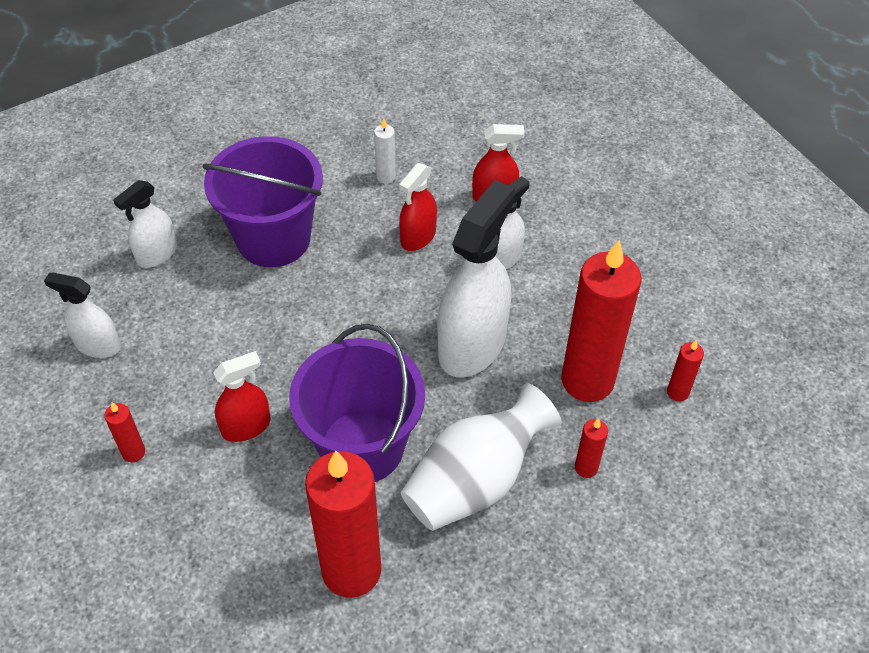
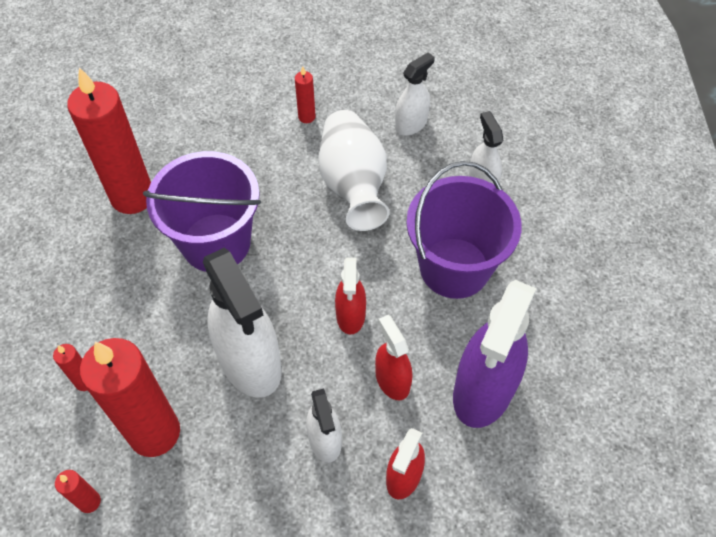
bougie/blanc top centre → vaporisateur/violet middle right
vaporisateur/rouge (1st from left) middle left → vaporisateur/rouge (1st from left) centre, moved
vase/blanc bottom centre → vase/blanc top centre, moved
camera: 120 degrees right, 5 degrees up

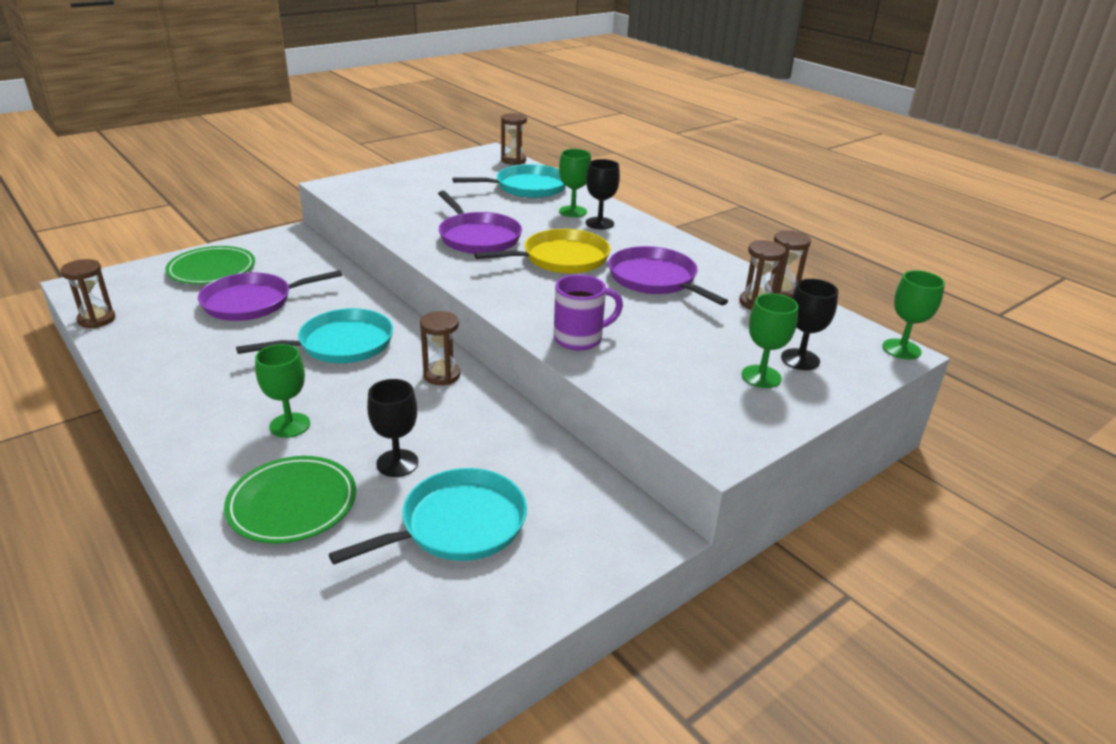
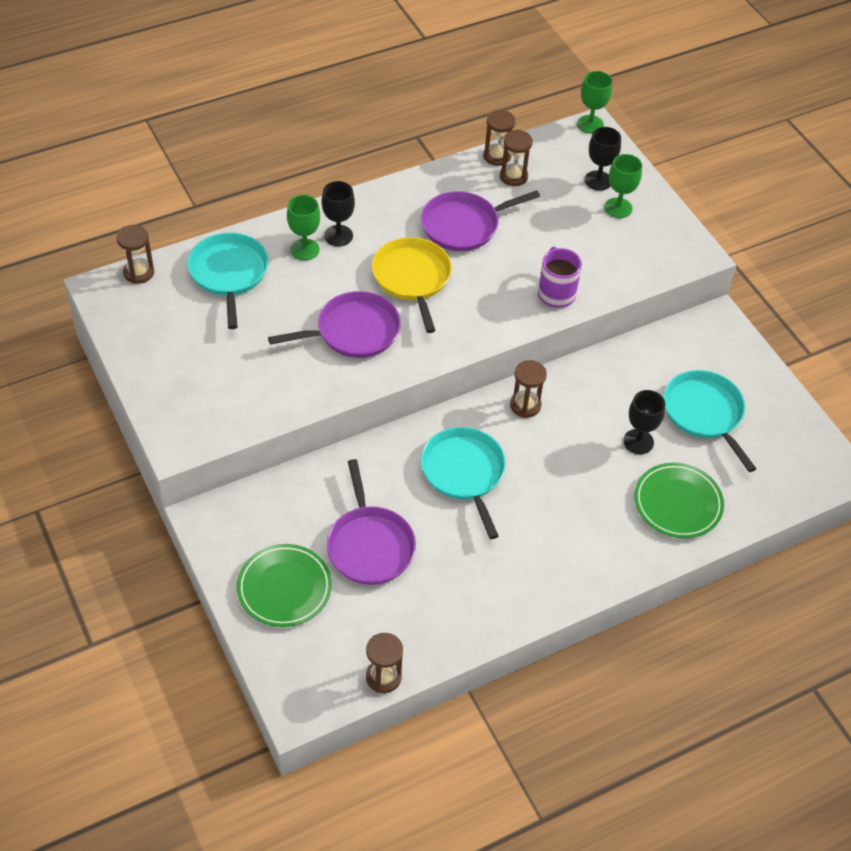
verre à pied/vert (1st from left) middle left → -
camera: 80 degrees left, 20 degrees up

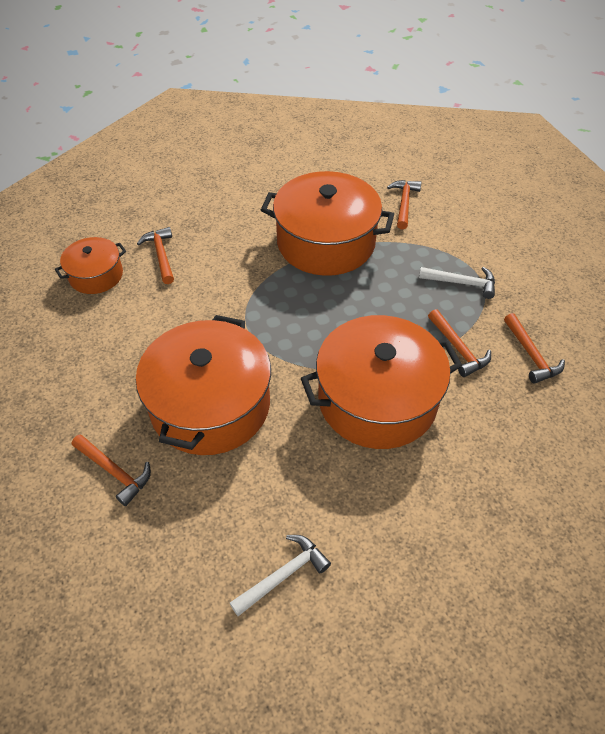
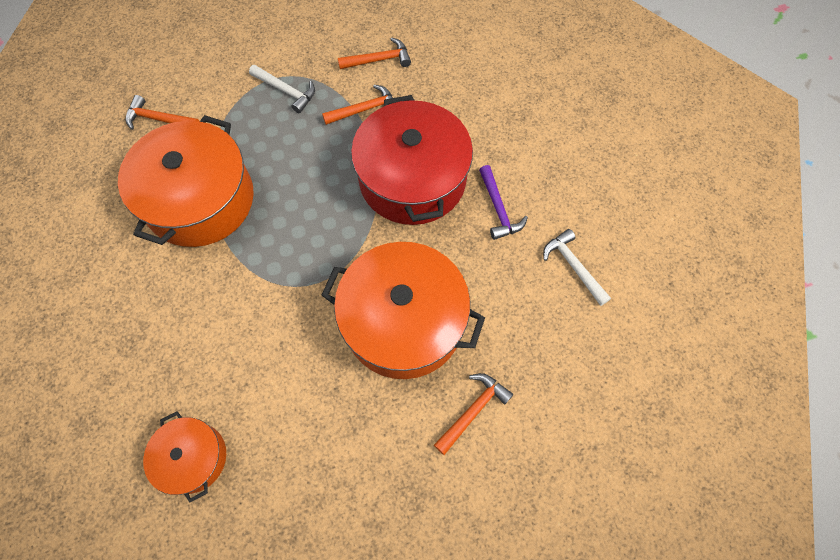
marteau/orange (2nd from left) middle left → -
marteau/blanc (2nd from left in the first image) middle right → marteau/blanc (1st from left) top centre, 105 degrees clockwise
marmite/orange (4th from left) centre → marmite/rouge top centre
- → marteau/violet centre
camera: 85 degrees left, 15 degrees up

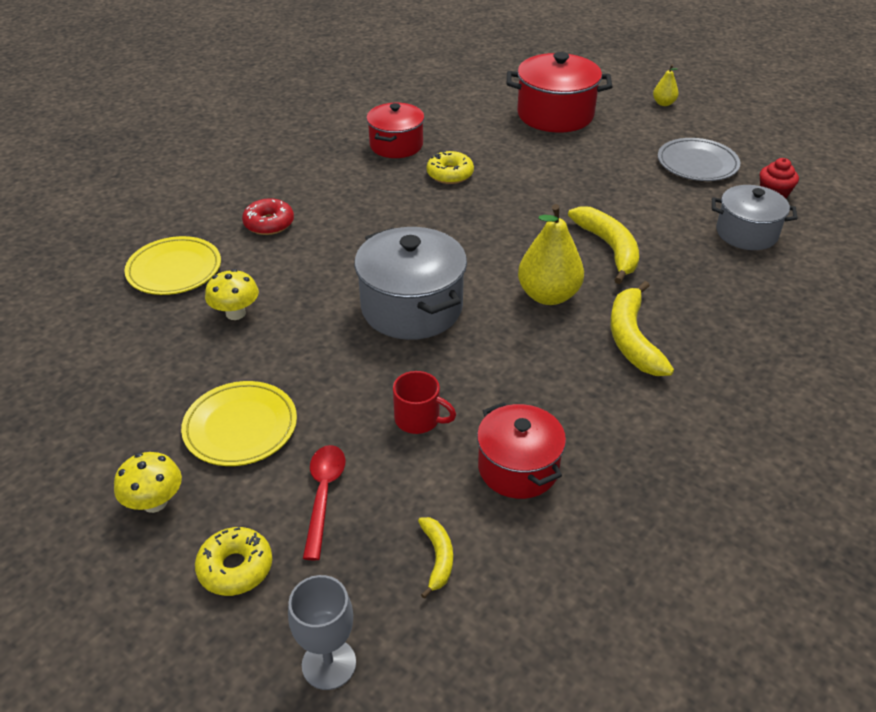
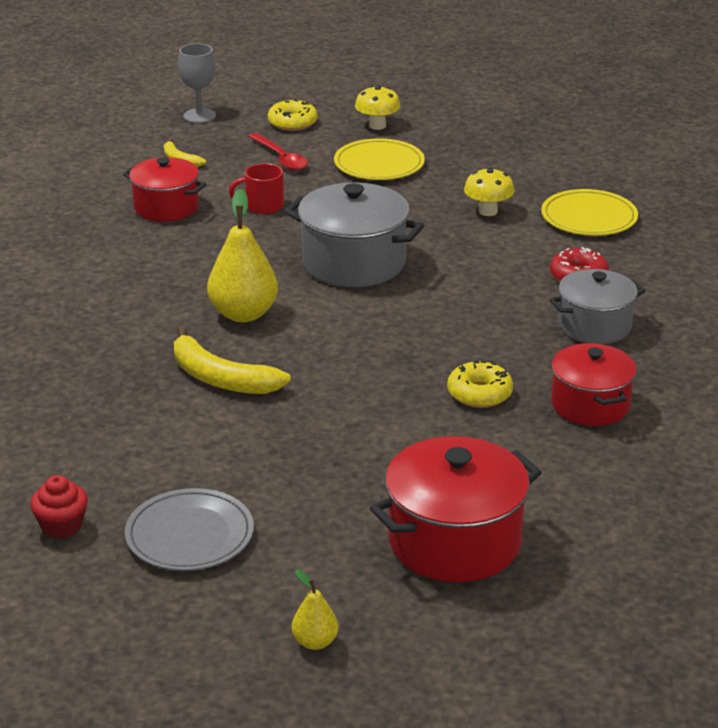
marmite/gris (2nd from left) top right → marmite/gris (2nd from left) middle right, moved
banane/jaune (3rd from left) middle right → -
camera: 145 degrees right, 10 degrees down

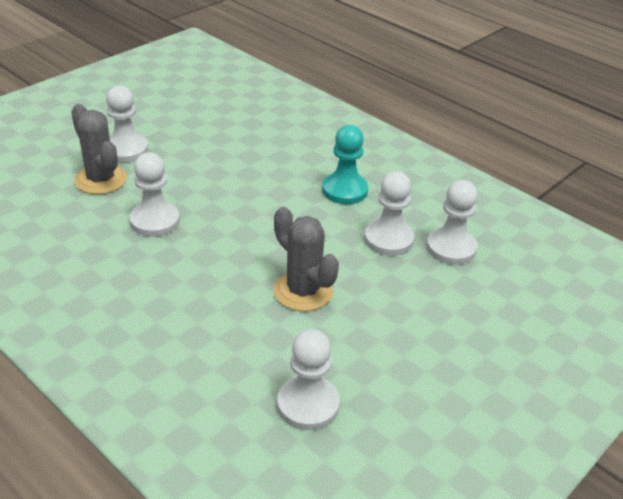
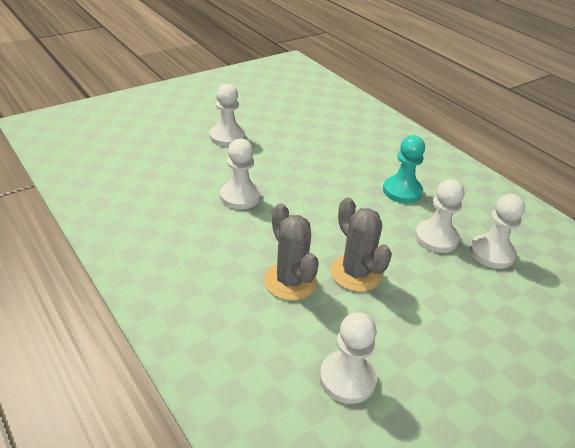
cactus/gris (1st from left) top left → cactus/gris (1st from left) centre, moved
camera: 10 degrees right, 0 degrees up

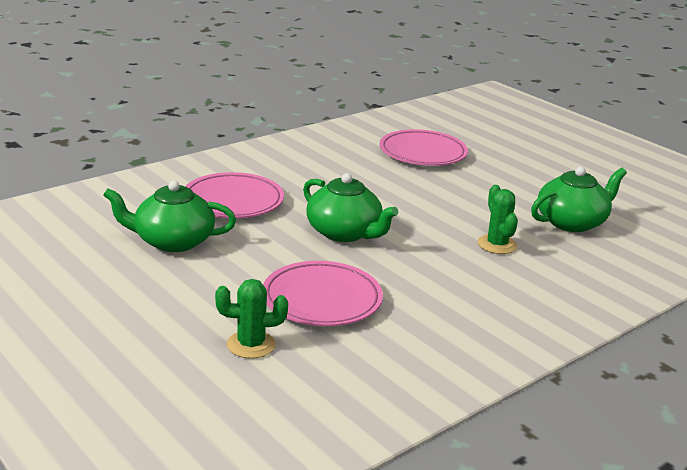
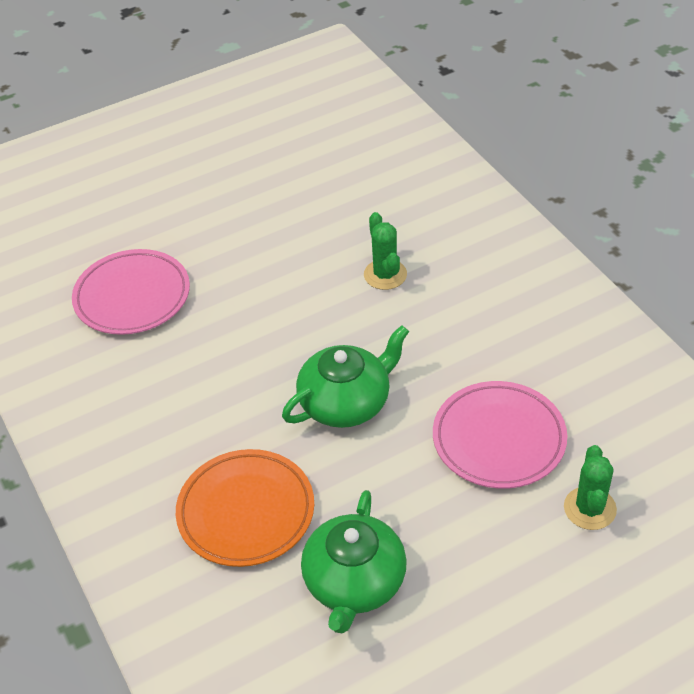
théière/vert (3rd from left) middle right → -
assiette/rose (1st from left) centre → assiette/orange bottom centre
cactus/vert (2nd from left in the first image) middle right → cactus/vert (1st from left) centre, 75 degrees clockwise
camera: 75 degrees left, 20 degrees up

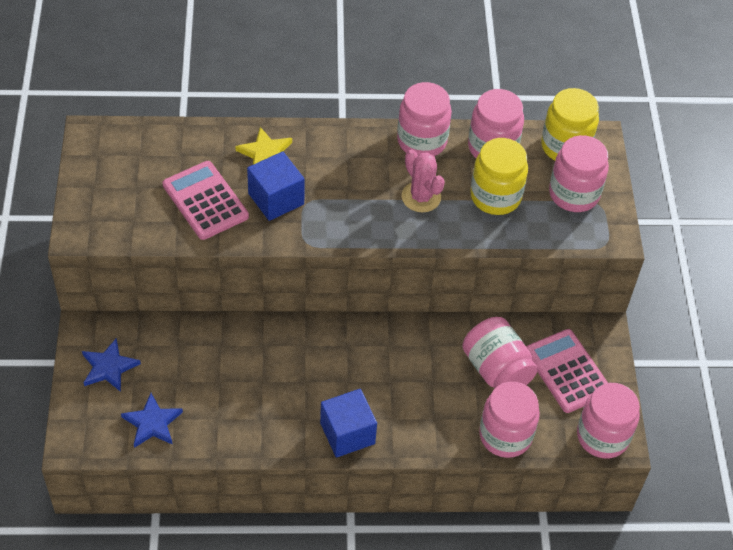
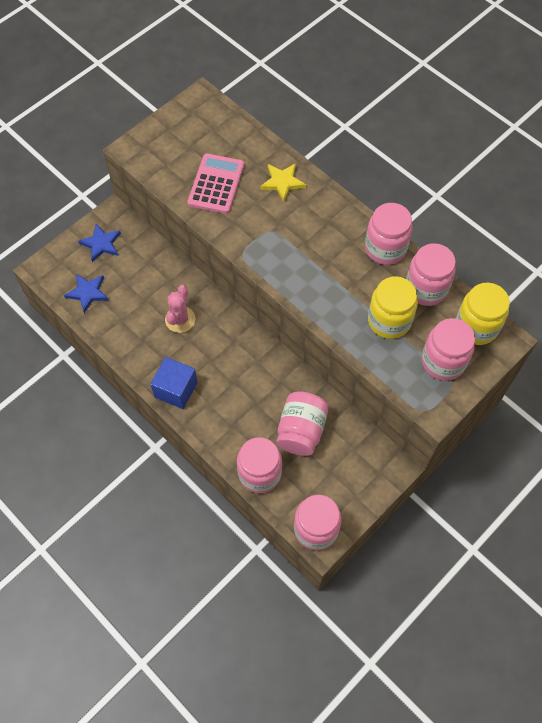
cactus/rose top centre → cactus/rose middle left, moved
cube/bleu (1st from left) centre → -
calculatrice/rose (2nd from left) bottom right → -
camera: 50 degrees right, 10 degrees up

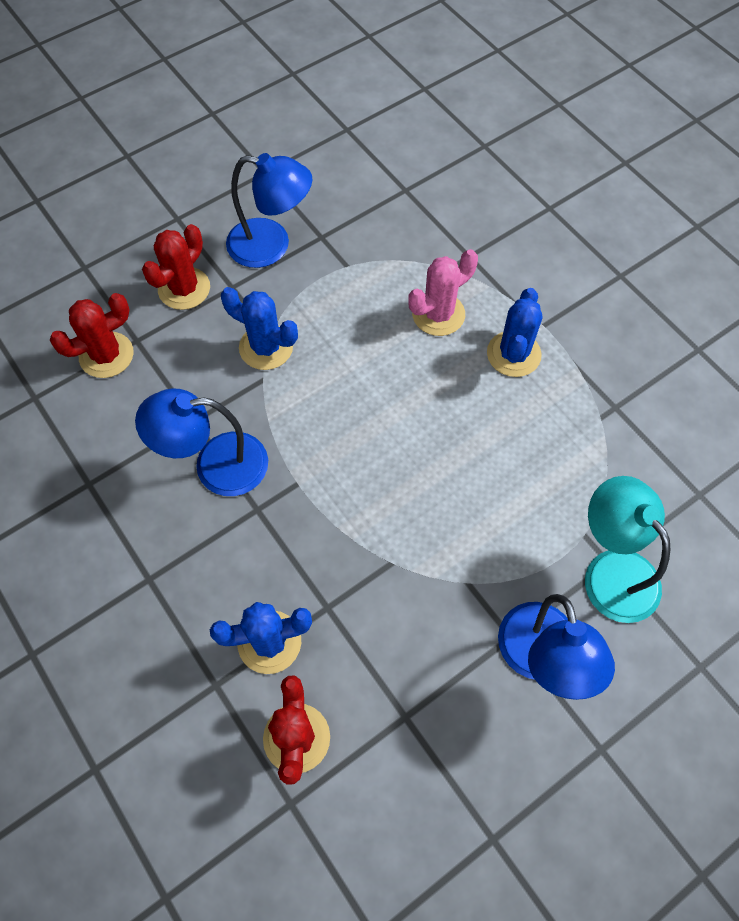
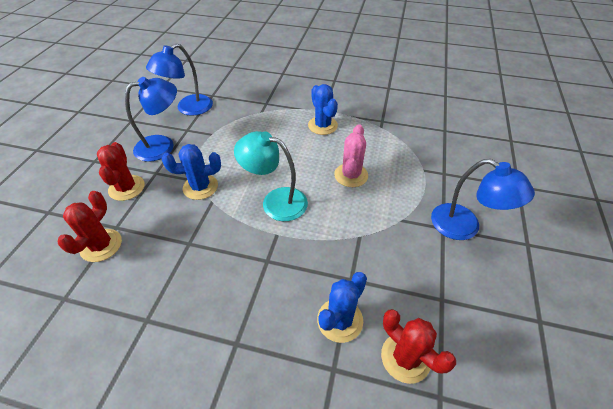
cactus/rose top centre → cactus/rose centre, moved
lampe/bleu (1st from left in the first image) middle left → lampe/bleu (2nd from left) top left, moved
lampe/turquoise middle right → lampe/turquoise centre, moved
camera: 40 degrees left, 15 degrees down

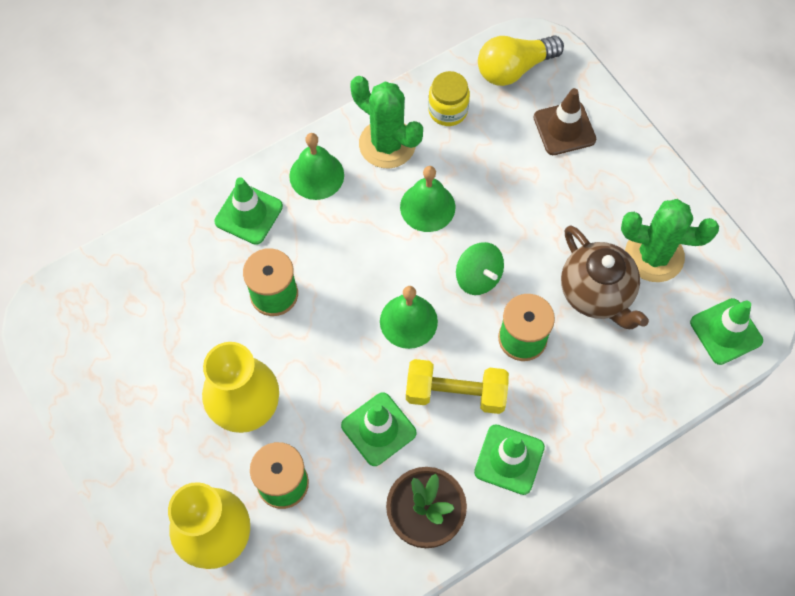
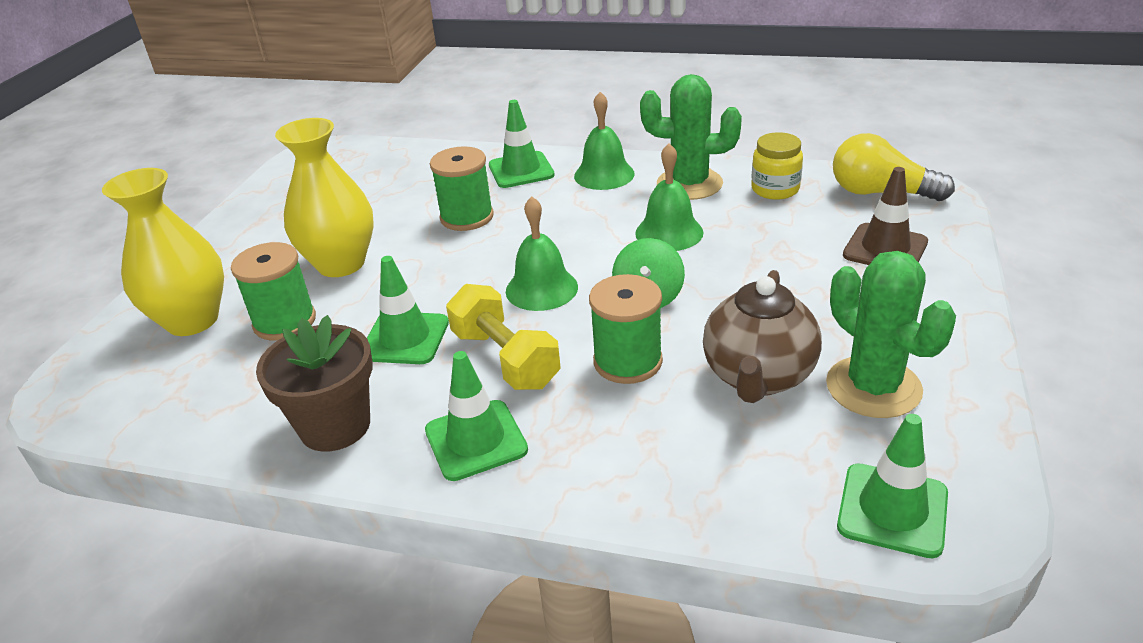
cactus/vert (1st from left) top centre, 75 degrees counterclockwise
camera: 50 degrees right, 30 degrees down

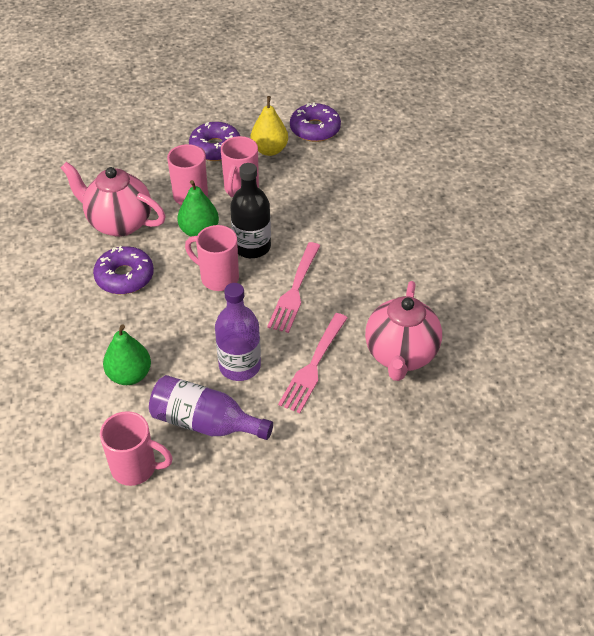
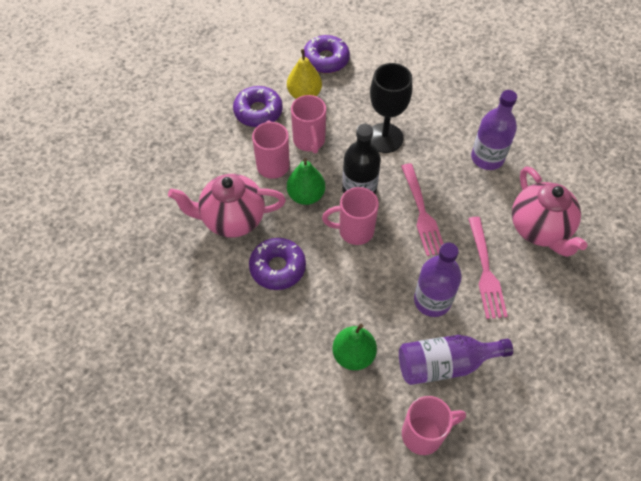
- → verre à pied/noir top centre
- → bouteille/violet (3rd from left) top right
camera: 30 degrees left, 10 degrees up

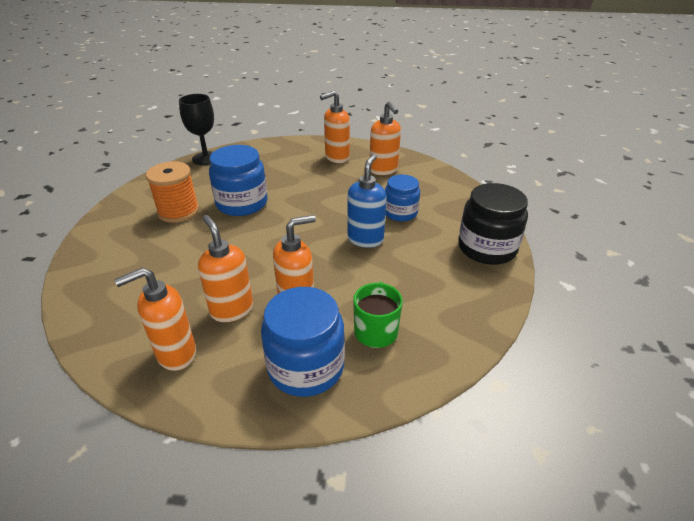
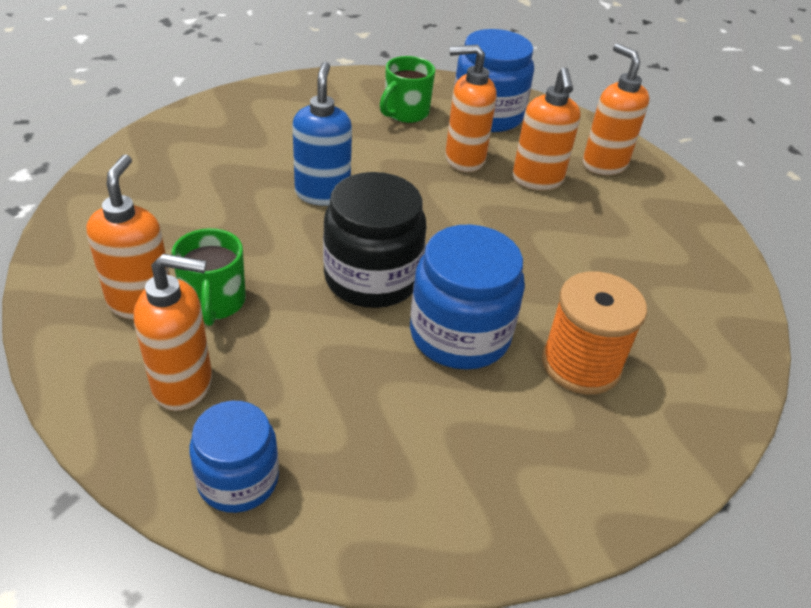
verre à pied/noir top left → -
distributeur de savon/bleu centre → distributeur de savon/bleu top centre, 135 degrees clockwise
bocal/bleu (3rd from left in the first image) centre → bocal/bleu (1st from left) bottom left, moved
bocal/noir middle right → bocal/noir centre, moved
distributeur de savon/orange (1st from left in the first image) middle left → distributeur de savon/orange (5th from left) top right, 120 degrees counterclockwise
- → tasse/vert (1st from left) middle left
camera: 155 degrees left, 5 degrees up

